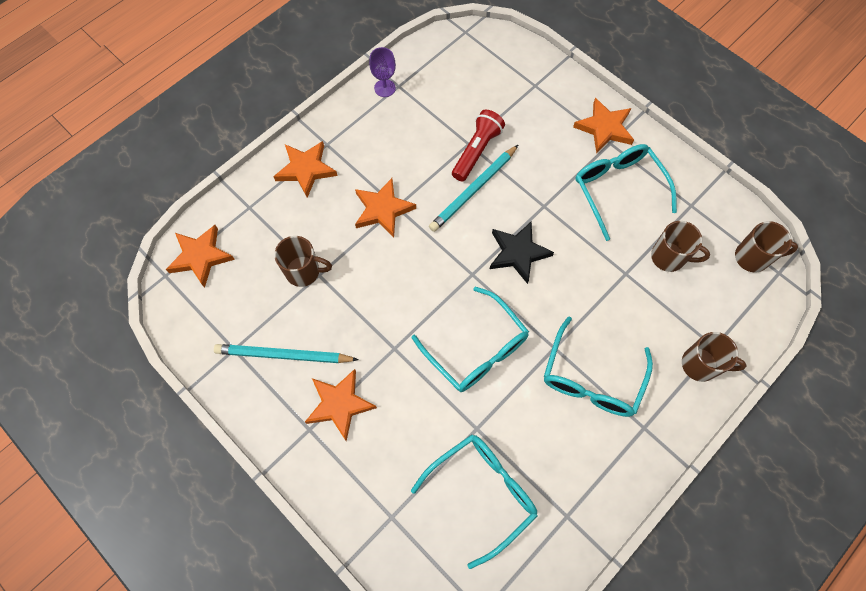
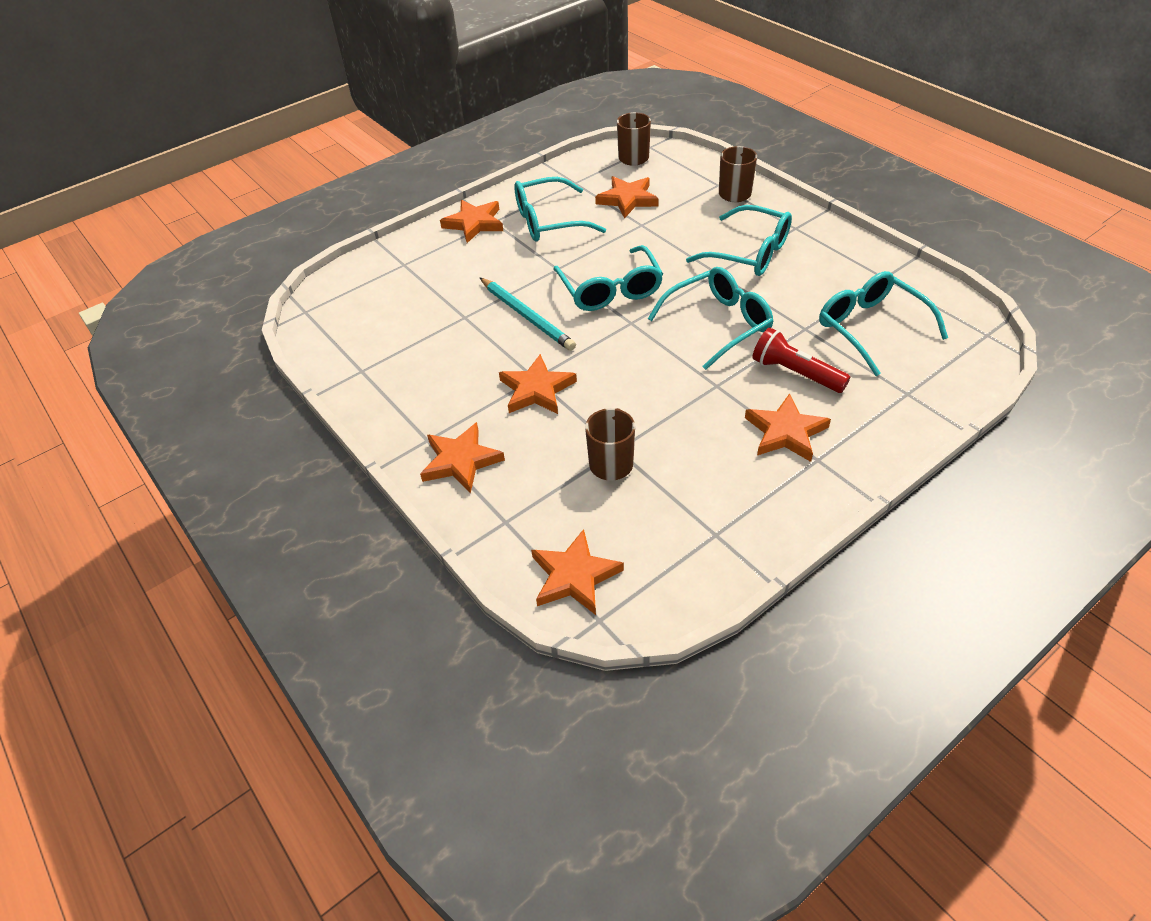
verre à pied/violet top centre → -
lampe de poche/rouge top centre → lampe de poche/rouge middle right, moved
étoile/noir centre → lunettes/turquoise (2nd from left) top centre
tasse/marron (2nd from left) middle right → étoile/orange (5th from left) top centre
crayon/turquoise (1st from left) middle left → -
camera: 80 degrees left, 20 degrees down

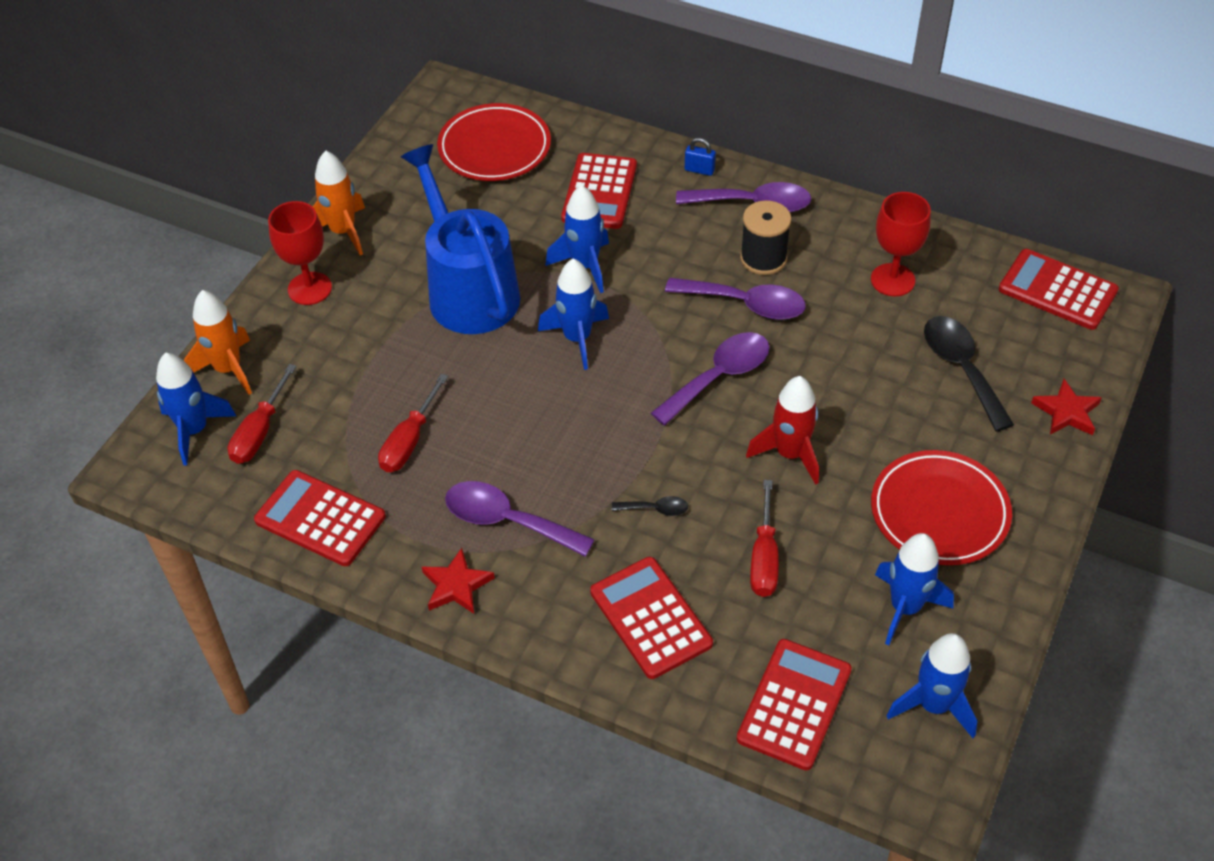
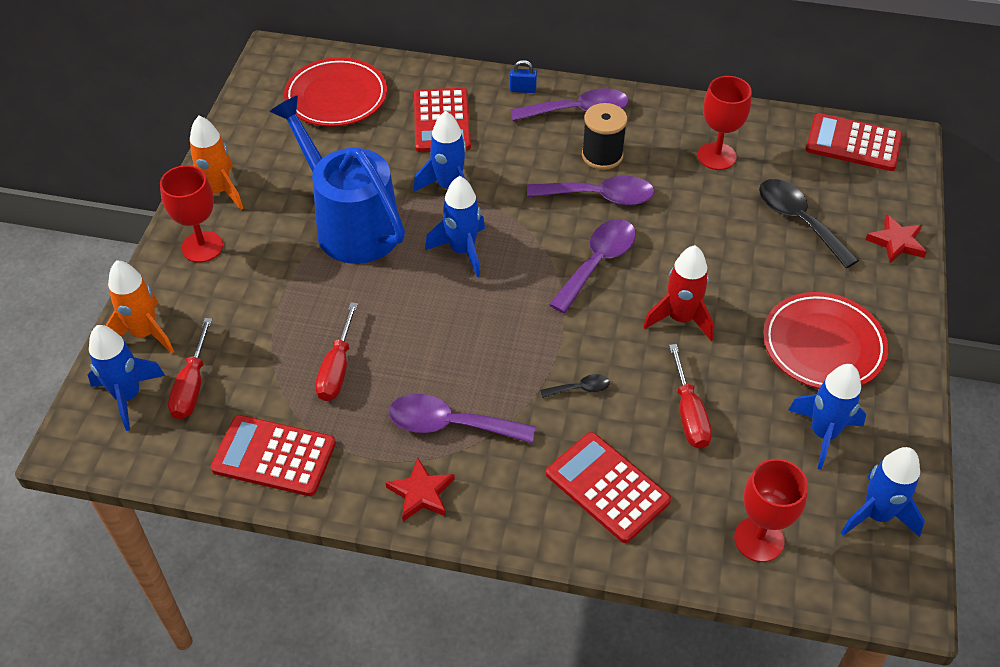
calculatrice/rouge (4th from left) bottom centre → verre à pied/rouge (3rd from left) bottom right
camera: 15 degrees left, 0 degrees up

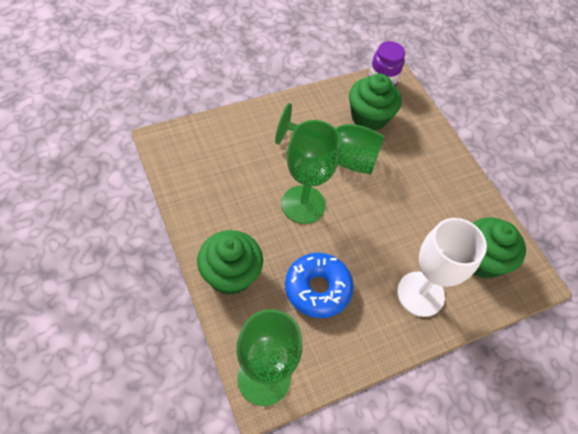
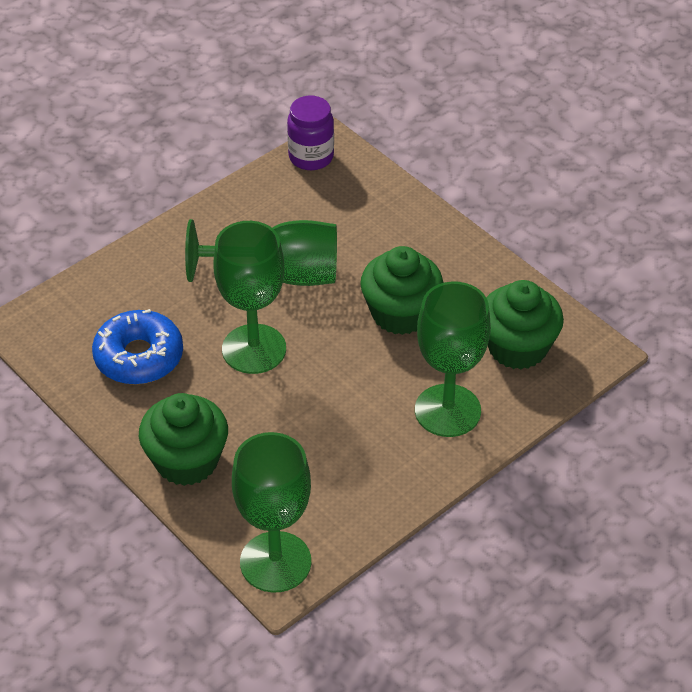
muffin/vert (2nd from left) top centre → muffin/vert (2nd from left) centre, moved
verre à pied/blanc middle right → verre à pied/vert (4th from left) centre
beignet/bleu centre → beignet/bleu middle left, moved
camera: 10 degrees left, 10 degrees down

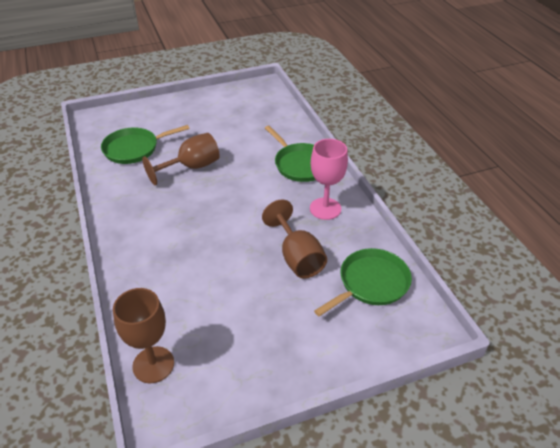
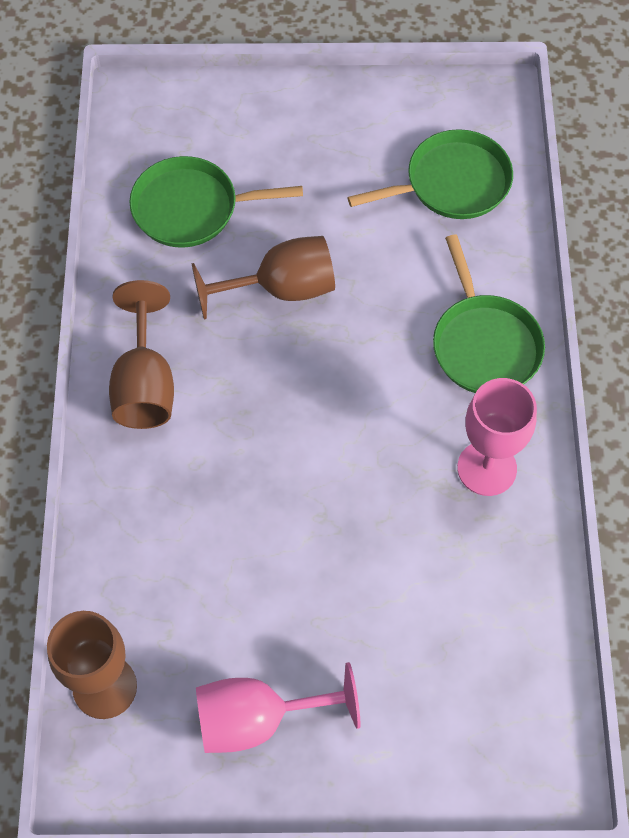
verre à pied/marron (3rd from left in the first image) centre → verre à pied/marron (2nd from left) middle left, moved
poêle/vert (3rd from left in the first image) centre → poêle/vert (2nd from left) top right, moved
- → verre à pied/rose (1st from left) bottom centre
camera: 20 degrees right, 20 degrees up

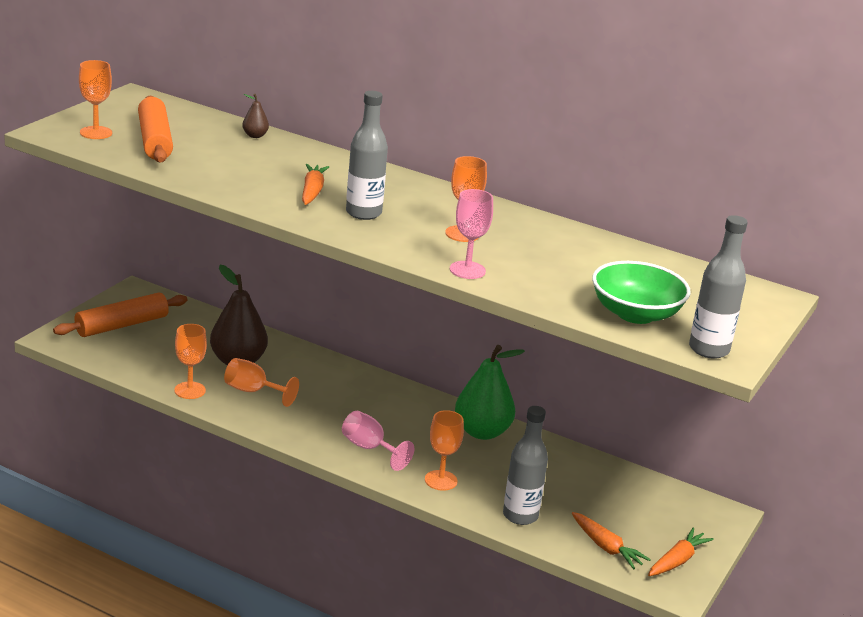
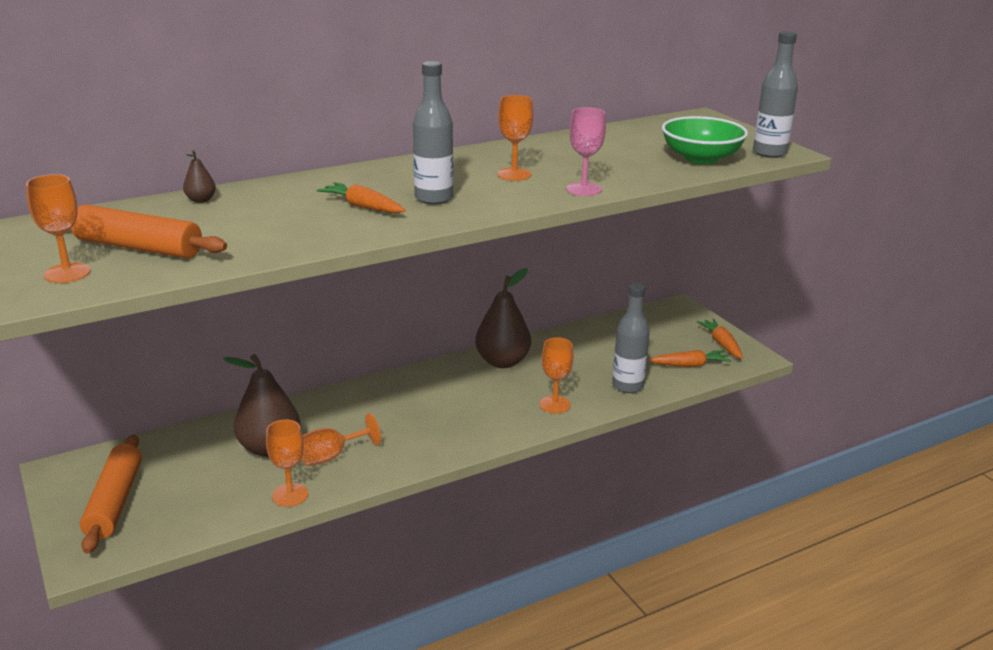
poire/vert centre → poire/marron (3rd from left) centre
verre à pied/rose (1st from left) bottom centre → -
camera: 55 degrees left, 0 degrees up

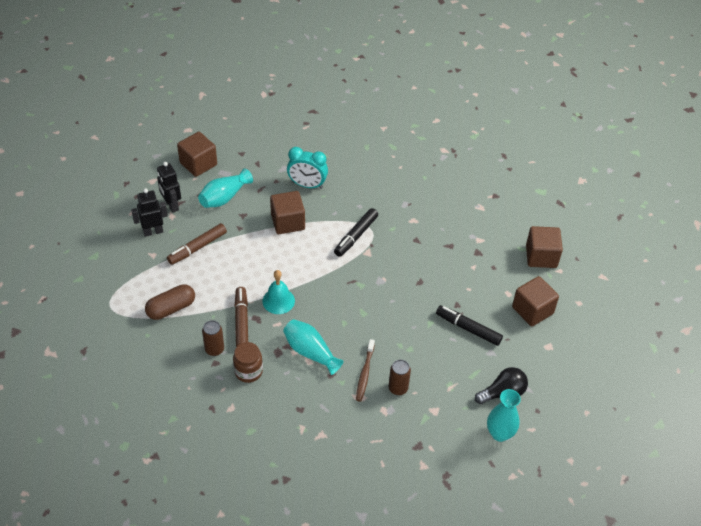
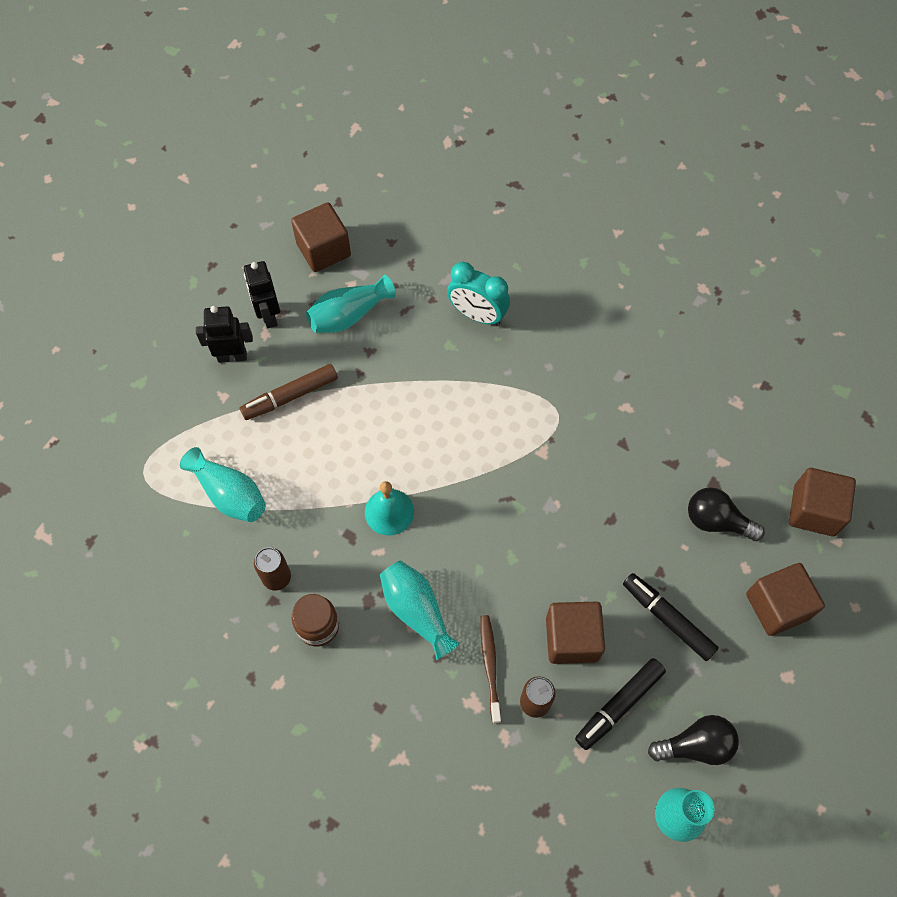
cube/marron (2nd from left) centre → cube/marron (2nd from left) bottom centre, moved
feutre/noir (1st from left) centre → feutre/noir (1st from left) bottom right, moved
gélule/marron middle left → vase/turquoise (1st from left) middle left
feutre/marron (2nd from left) centre → -
brosse à dents/marron bottom centre, 150 degrees clockwise
- → ampoule/noir (2nd from left) middle right
camera: 15 degrees right, 15 degrees up

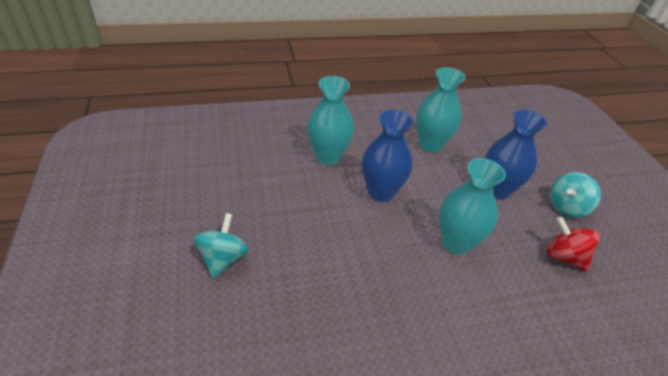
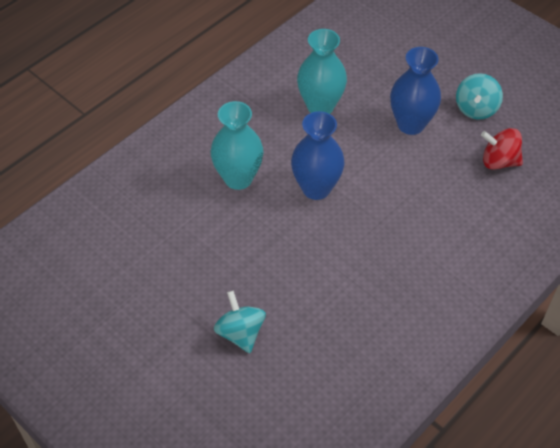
vase/turquoise (3rd from left) middle right → -
camera: 30 degrees left, 10 degrees up

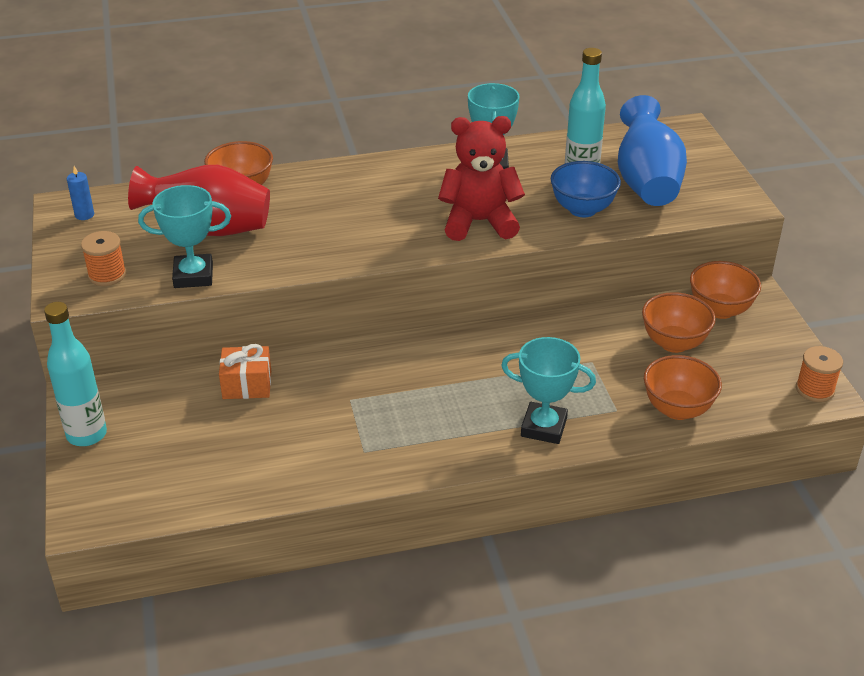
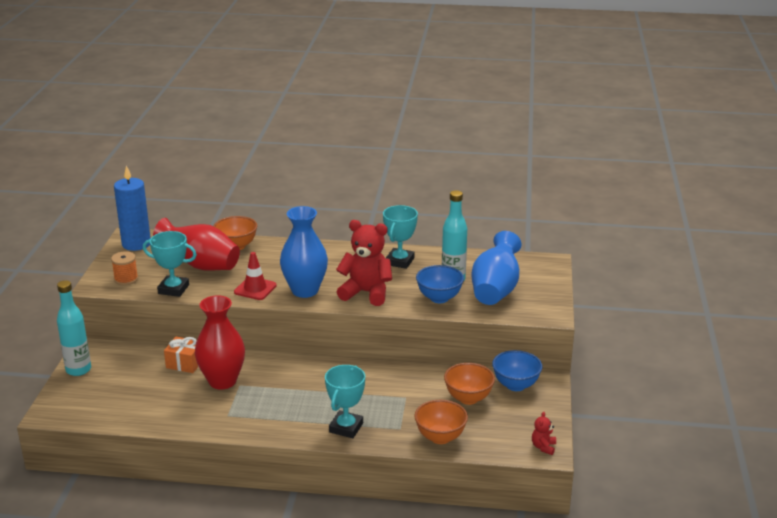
bougie/bleu top left → bougie/bleu middle left, x2.36
bol/orange (4th from left) middle right → bol/bleu (2nd from left) bottom centre
trophée/turquoise (3rd from left in the first image) centre → trophée/turquoise (2nd from left) bottom centre, 75 degrees clockwise
bobine/orange (2nd from left) middle right → ours en peluche/rouge (2nd from left) bottom right
- → vase/bleu (1st from left) centre
- → cône de chantier/rouge middle left
- → vase/rouge (2nd from left) middle left
camera: 20 degrees right, 10 degrees down

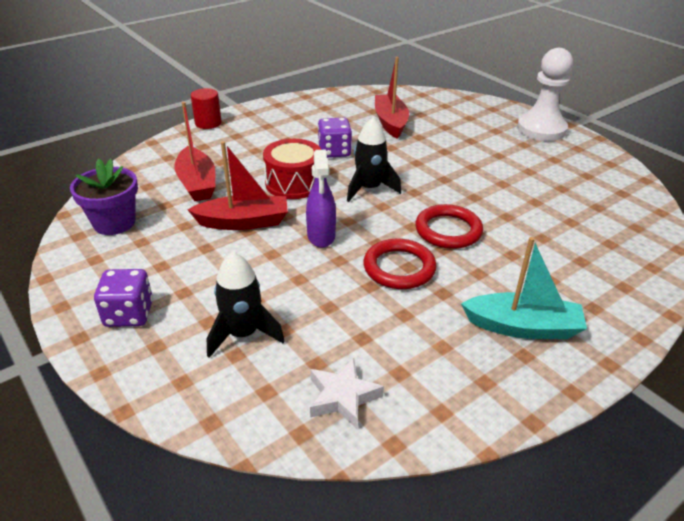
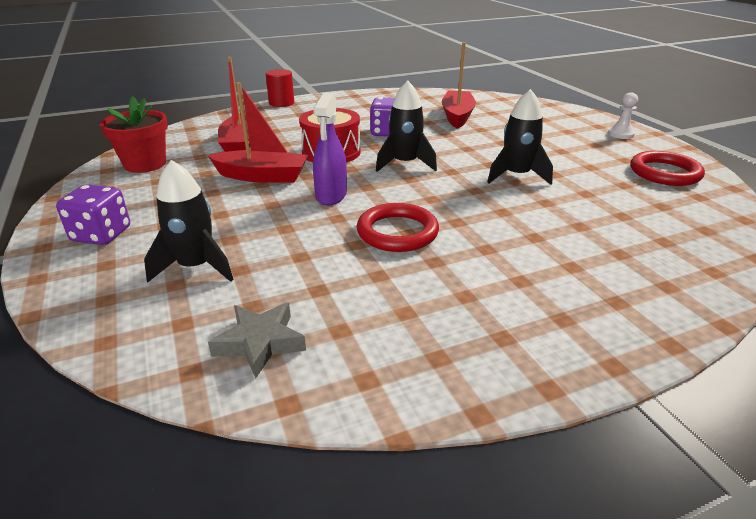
pion/blanc top right, x0.46
pot de fleurs/violet middle left → pot de fleurs/rouge top left
anneau/rouge (2nd from left) centre → anneau/rouge (2nd from left) top right, moved
bateau/turquoise middle right → -
étoile/blanc bottom centre → étoile/gris centre
- → fusée/noir (3rd from left) top right
camera: 15 degrees right, 5 degrees down

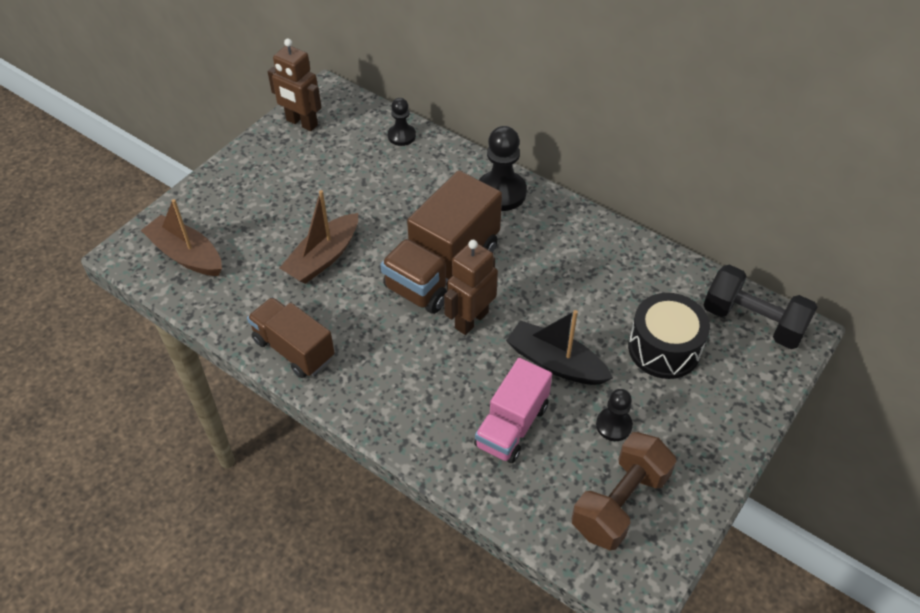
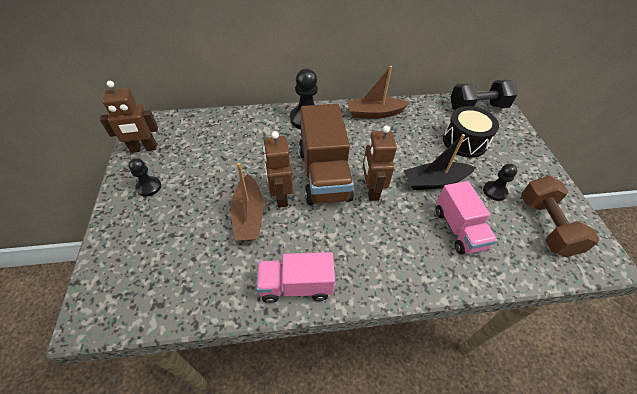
pion/noir (1st from left) top centre → pion/noir (1st from left) middle left, moved
bateau/marron (1st from left in the first image) middle left → bateau/marron (2nd from left) top centre, moved
camion/marron (1st from left) middle left → camion/rose (1st from left) bottom centre
- → robot/marron (2nd from left) centre
camera: 45 degrees left, 0 degrees up

